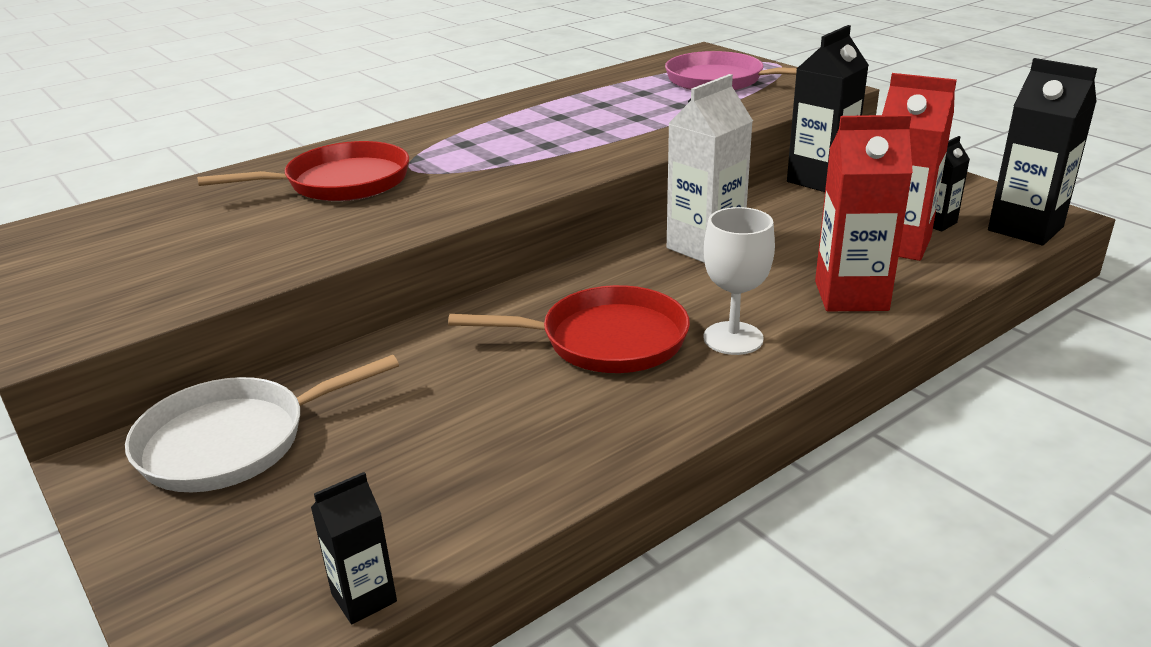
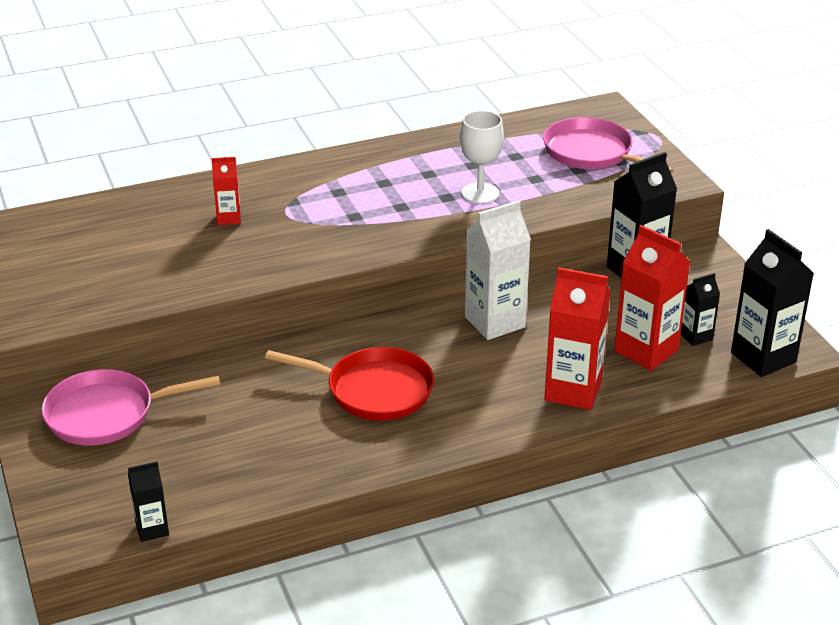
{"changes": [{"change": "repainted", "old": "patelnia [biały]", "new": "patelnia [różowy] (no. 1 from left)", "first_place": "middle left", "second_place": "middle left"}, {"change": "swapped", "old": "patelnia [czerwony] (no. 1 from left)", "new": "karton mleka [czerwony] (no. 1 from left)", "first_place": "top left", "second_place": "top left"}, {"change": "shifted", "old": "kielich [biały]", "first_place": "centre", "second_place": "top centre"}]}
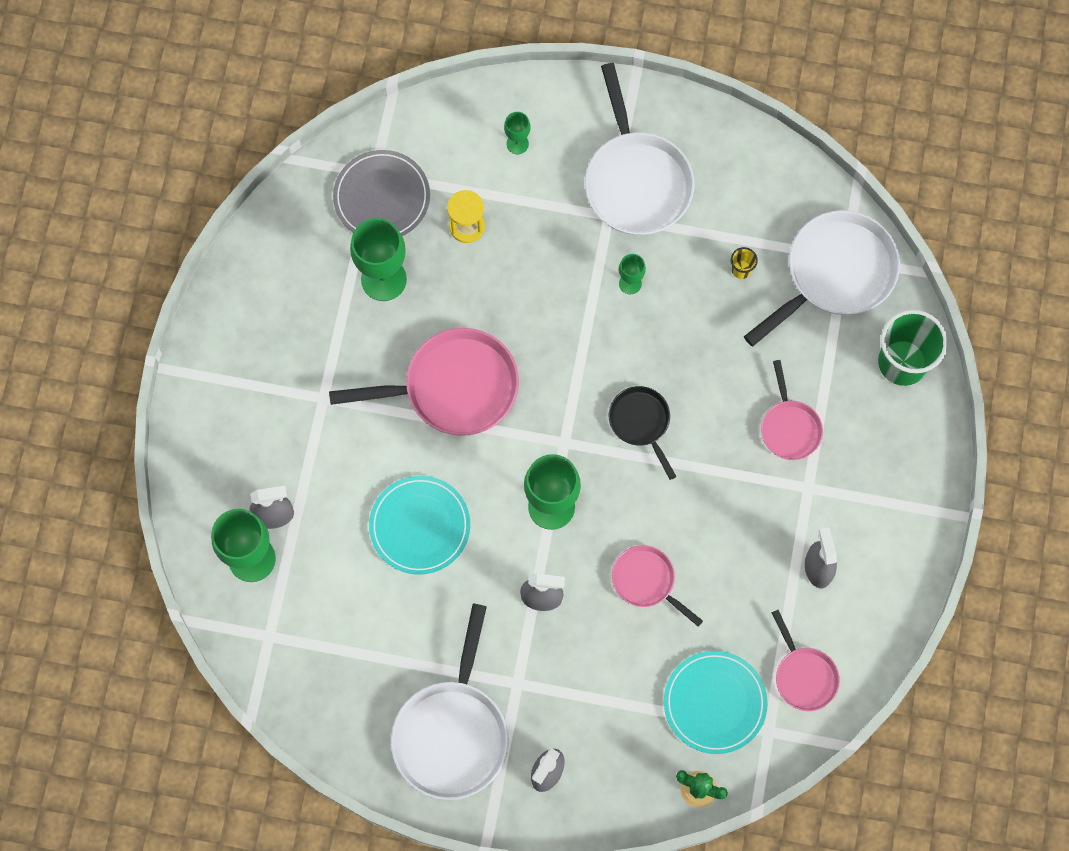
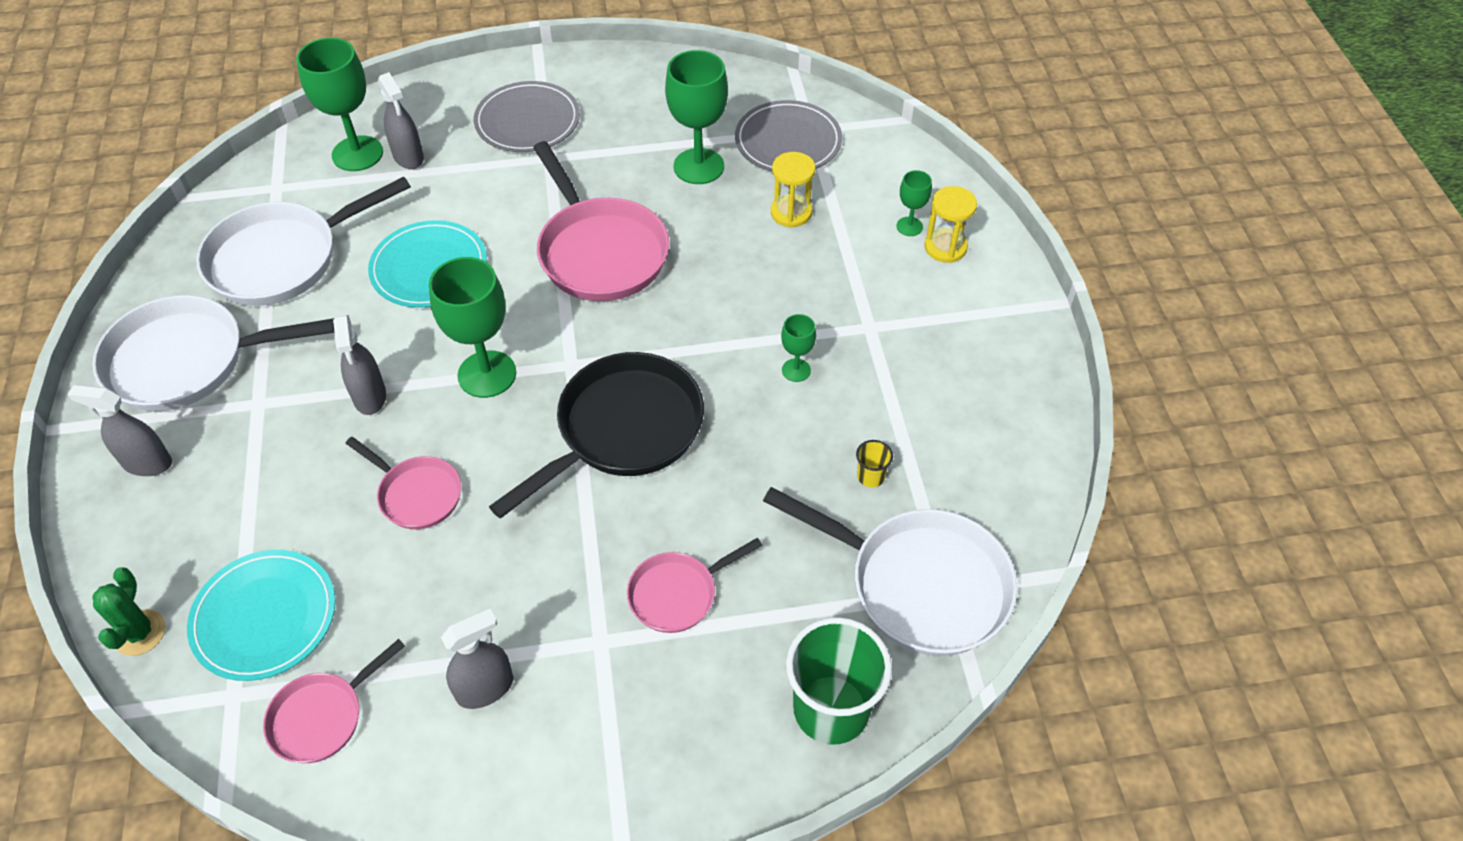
{"changes": [{"change": "shifted", "old": "patelnia [biały] (no. 2 from left)", "first_place": "top centre", "second_place": "top left"}, {"change": "scaled", "old": "patelnia [czarny]", "first_place": "centre", "second_place": "centre", "factor": 1.83}, {"change": "rotated", "old": "patelnia [różowy] (no. 2 from left)", "first_place": "bottom centre", "second_place": "middle left", "degrees": 105}, {"change": "new", "new": "talerz [szary] (no. 1 from left)", "second_place": "top centre"}, {"change": "new", "new": "klepsydra [żółty] (no. 2 from left)", "second_place": "top centre"}]}
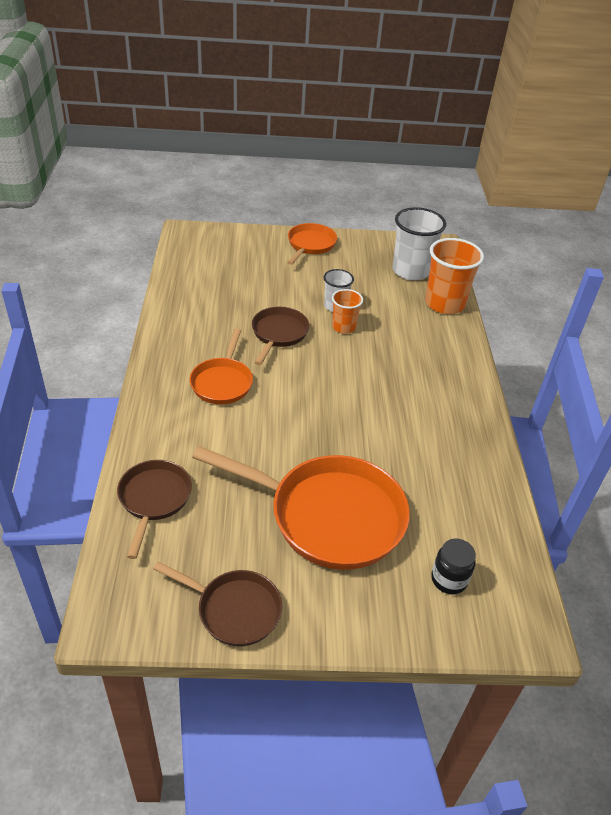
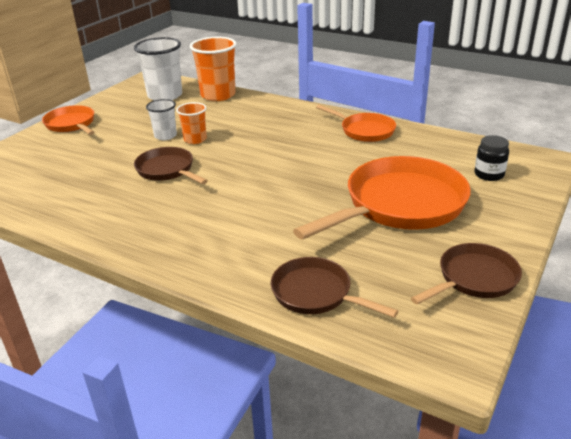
{"changes": [{"change": "shifted", "old": "patelnia [pomarańczowy] (no. 1 from left in the first image)", "new": "patelnia [pomarańczowy] (no. 2 from left)", "first_place": "centre", "second_place": "top centre"}]}
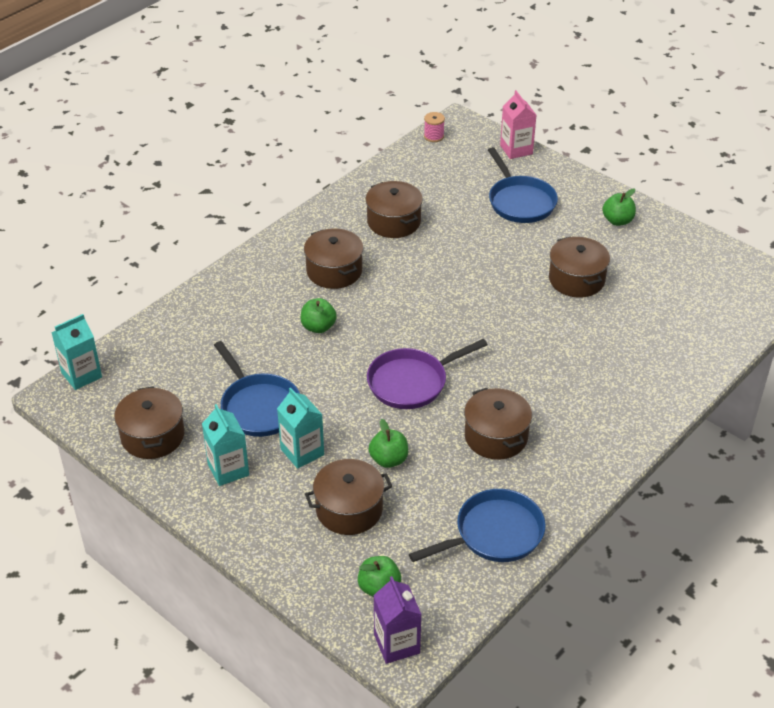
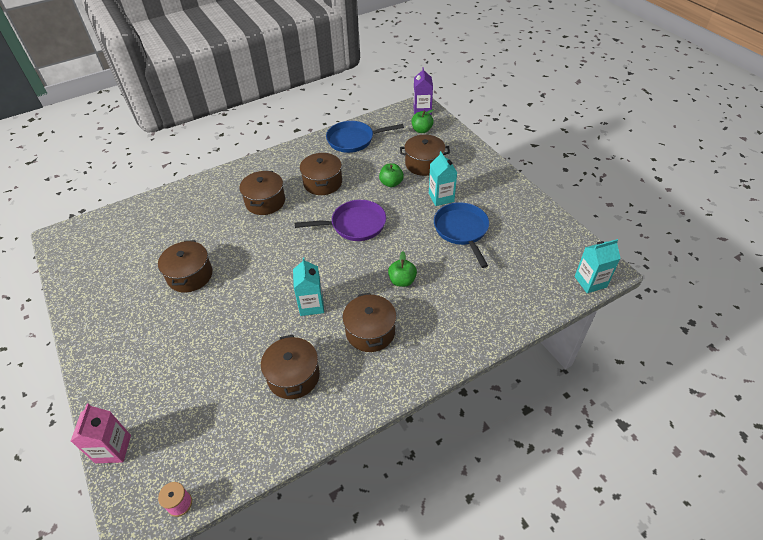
{"changes": [{"change": "shifted", "old": "garnek [brązowy] (no. 1 from left in the first image)", "new": "garnek [brązowy] (no. 2 from left)", "first_place": "middle left", "second_place": "centre"}, {"change": "shifted", "old": "karton mleka [turkusowy] (no. 2 from left in the first image)", "new": "karton mleka [turkusowy] (no. 1 from left)", "first_place": "middle left", "second_place": "centre"}, {"change": "gone", "old": "patelnia [niebieski] (no. 3 from left)", "first_place": "top right"}, {"change": "gone", "old": "jabłko [zielony] (no. 4 from left)", "first_place": "top right"}]}
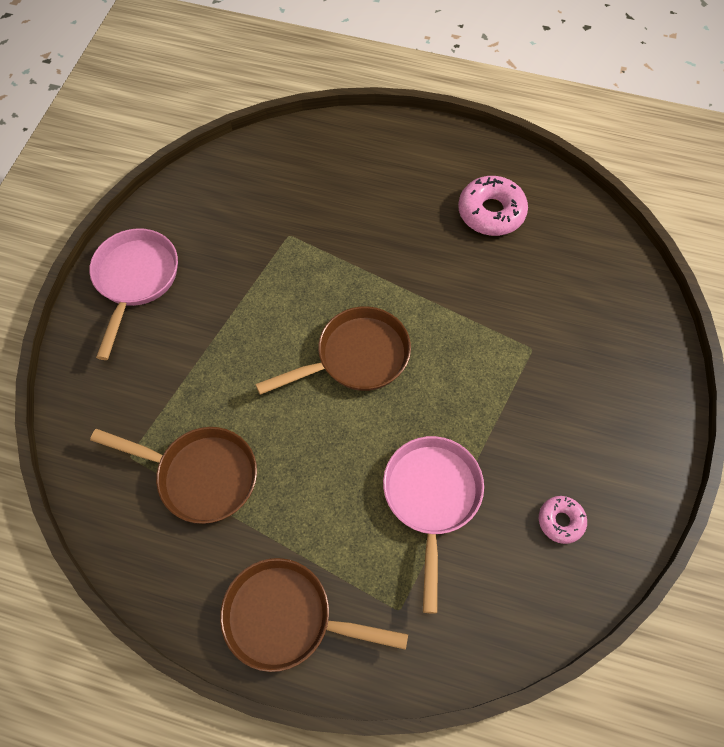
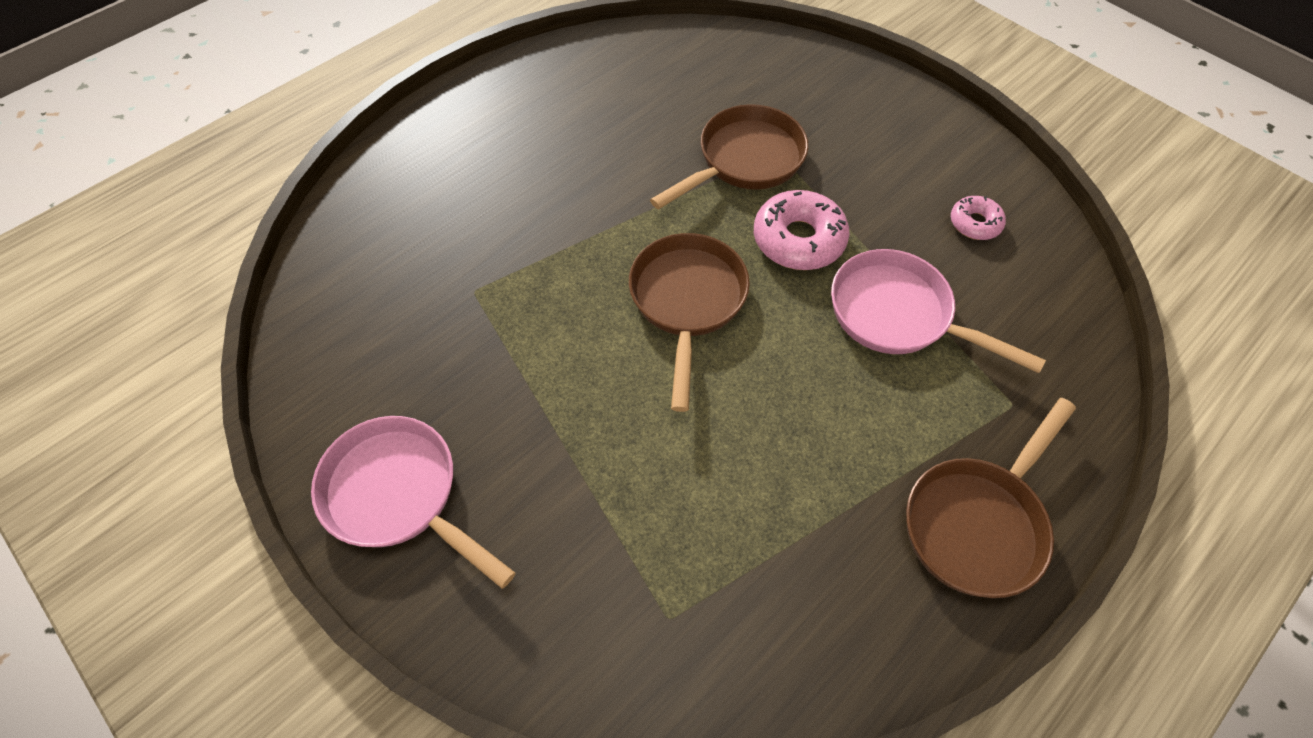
{"changes": [{"change": "shifted", "old": "patelnia [brązowy] (no. 1 from left in the first image)", "new": "patelnia [brązowy] (no. 2 from left)", "first_place": "middle left", "second_place": "top centre"}, {"change": "shifted", "old": "donut [różowy] (no. 1 from left)", "first_place": "top right", "second_place": "top centre"}]}
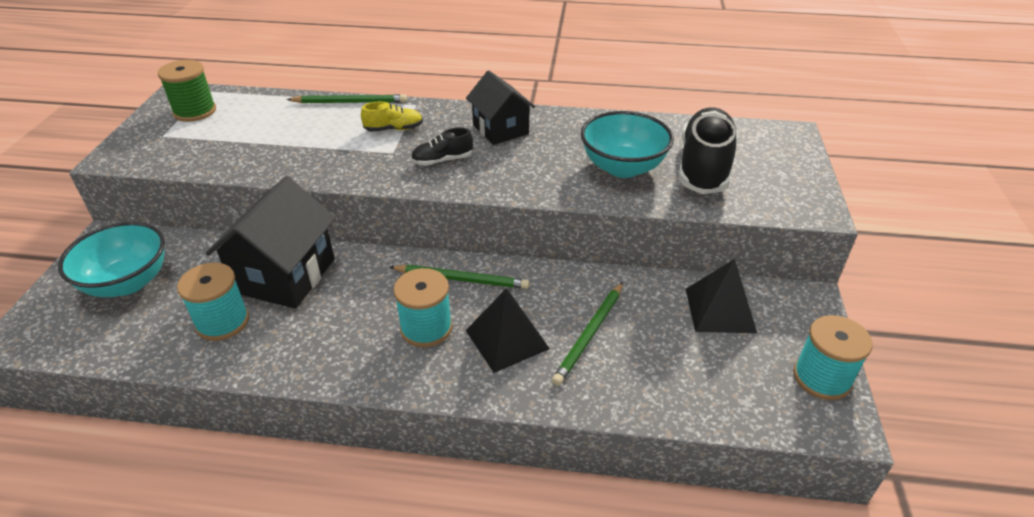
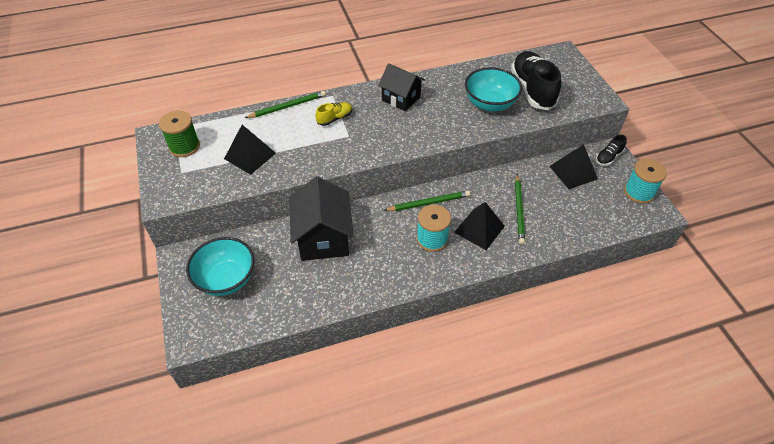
{"changes": [{"change": "gone", "old": "szpulka [turkusowy] (no. 1 from left)", "first_place": "middle left"}, {"change": "shifted", "old": "but [czarny] (no. 1 from left in the first image)", "new": "but [czarny] (no. 2 from left)", "first_place": "top centre", "second_place": "middle right"}, {"change": "new", "new": "piramida [czarny] (no. 1 from left)", "second_place": "middle left"}]}
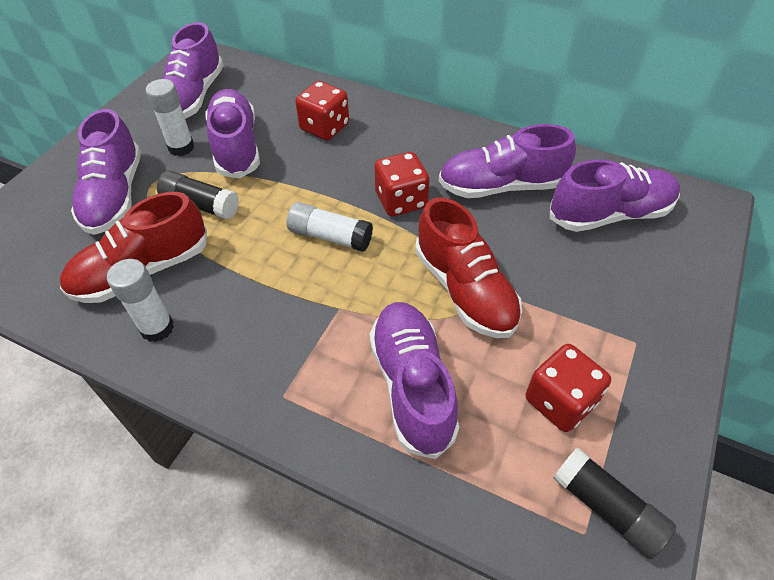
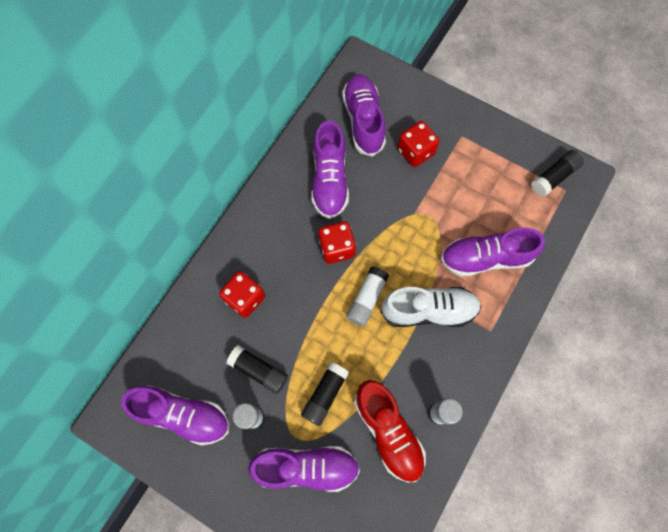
{"changes": [{"change": "swapped", "old": "but [fioletowy] (no. 3 from left)", "new": "klej w sztyfcie [czarny] (no. 1 from left)", "first_place": "top left", "second_place": "bottom centre"}, {"change": "gone", "old": "but [czerwony] (no. 2 from left)", "first_place": "centre"}, {"change": "shifted", "old": "kostka do gry [czerwony] (no. 3 from left)", "first_place": "bottom right", "second_place": "top centre"}, {"change": "new", "new": "but [biały]", "second_place": "centre"}]}
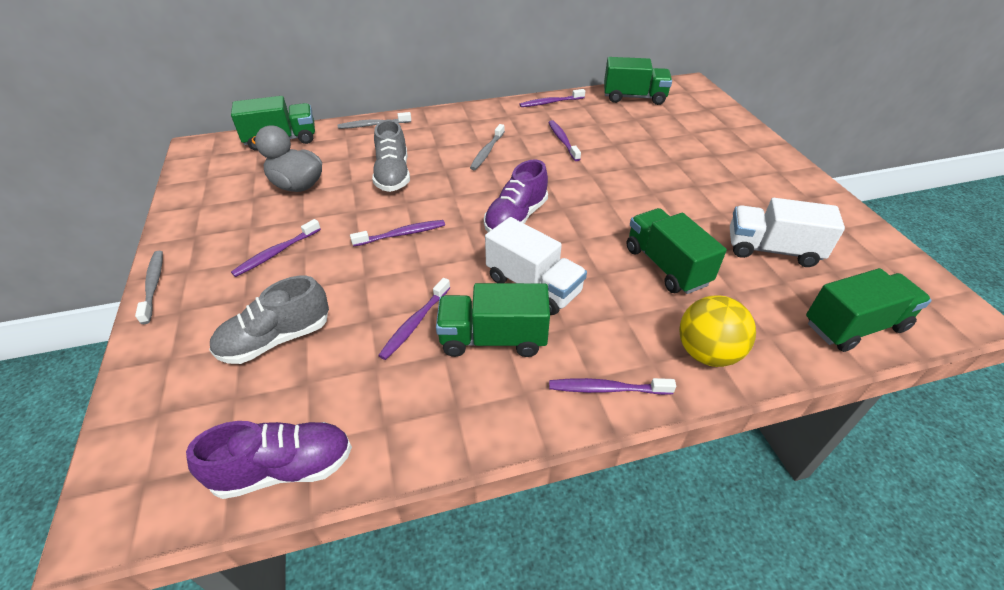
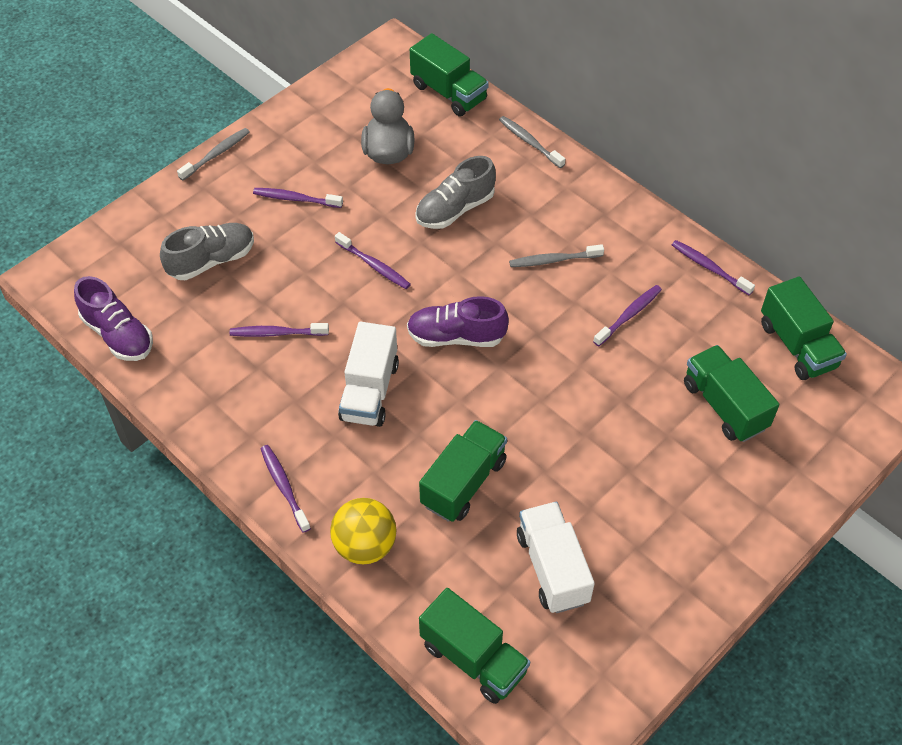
{"changes": [{"change": "rotated", "old": "but [szary] (no. 1 from left)", "first_place": "middle left", "second_place": "middle left", "degrees": 120}, {"change": "shifted", "old": "ciężarówka [zielony] (no. 2 from left in the first image)", "new": "ciężarówka [zielony] (no. 4 from left)", "first_place": "centre", "second_place": "middle right"}]}
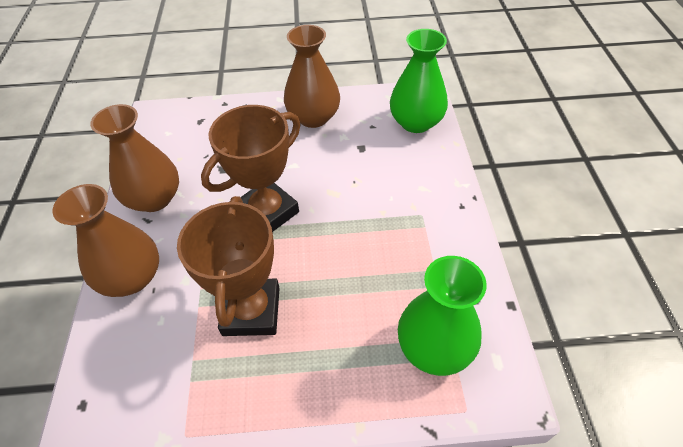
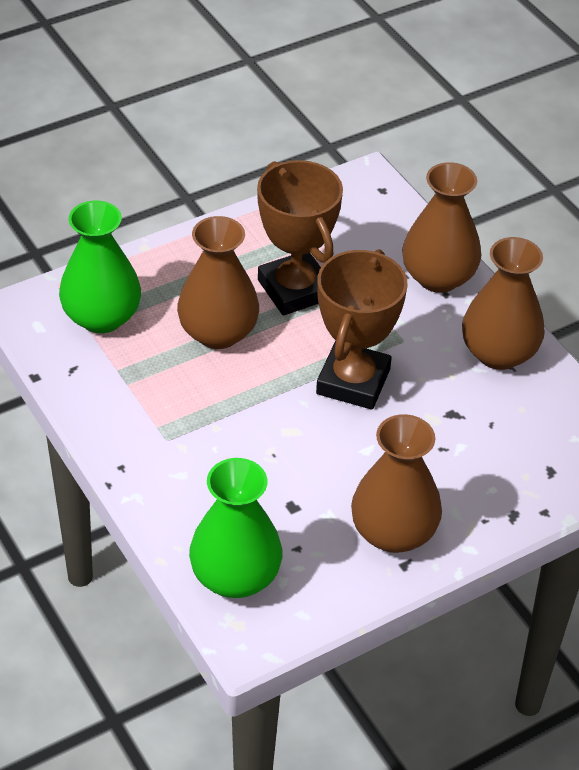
{"changes": [{"change": "new", "new": "wazon [brązowy] (no. 1 from left)", "second_place": "centre"}]}
